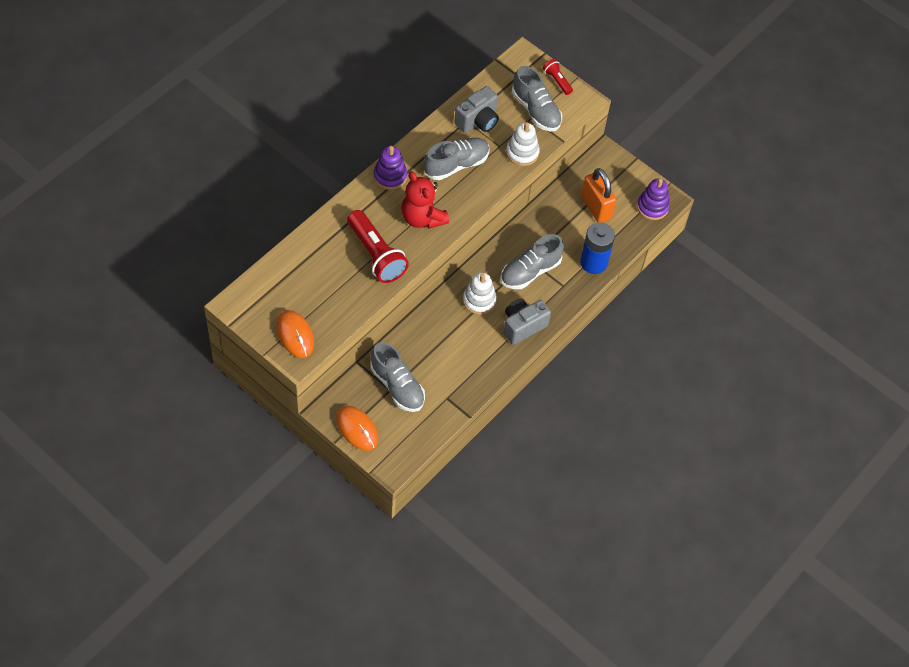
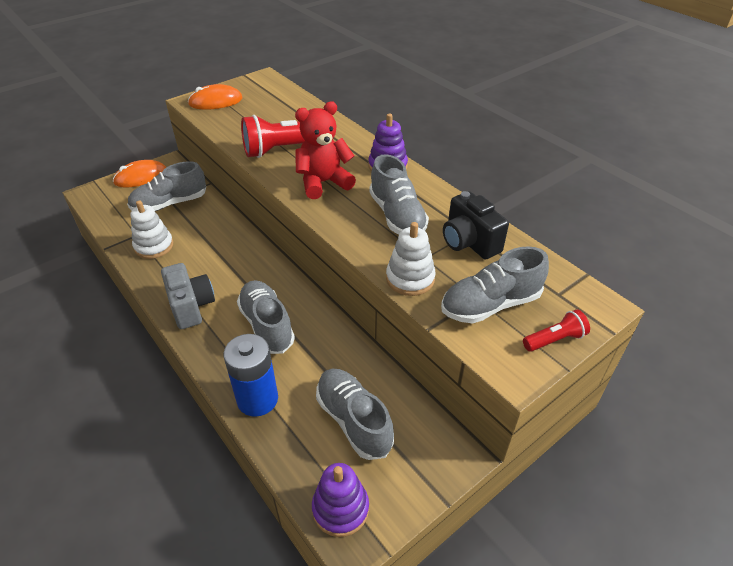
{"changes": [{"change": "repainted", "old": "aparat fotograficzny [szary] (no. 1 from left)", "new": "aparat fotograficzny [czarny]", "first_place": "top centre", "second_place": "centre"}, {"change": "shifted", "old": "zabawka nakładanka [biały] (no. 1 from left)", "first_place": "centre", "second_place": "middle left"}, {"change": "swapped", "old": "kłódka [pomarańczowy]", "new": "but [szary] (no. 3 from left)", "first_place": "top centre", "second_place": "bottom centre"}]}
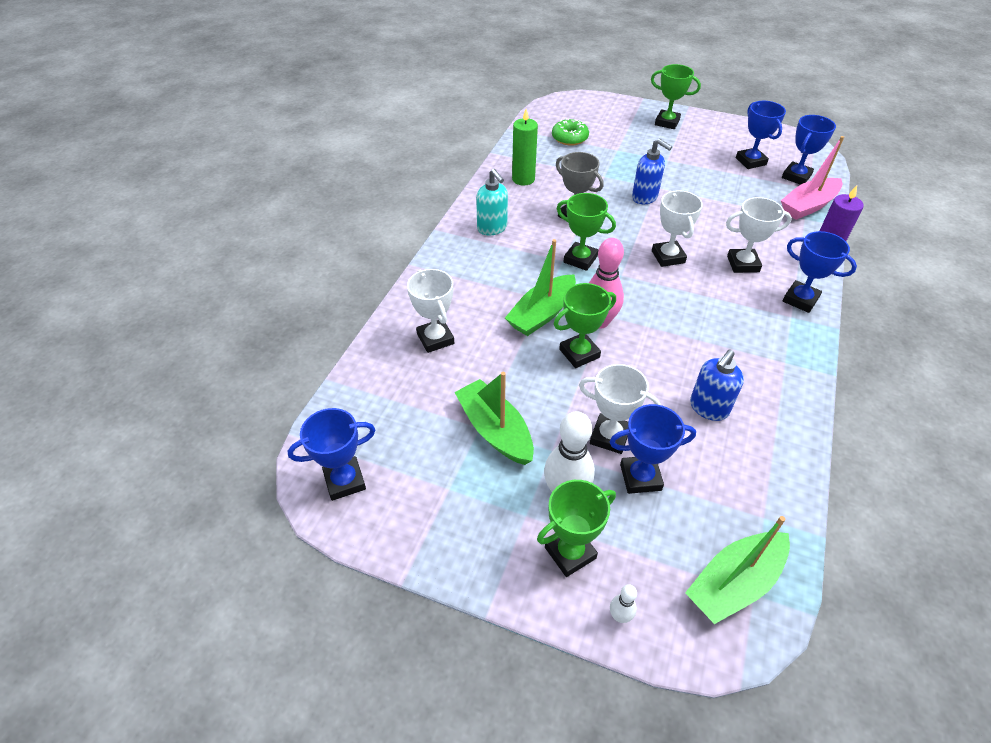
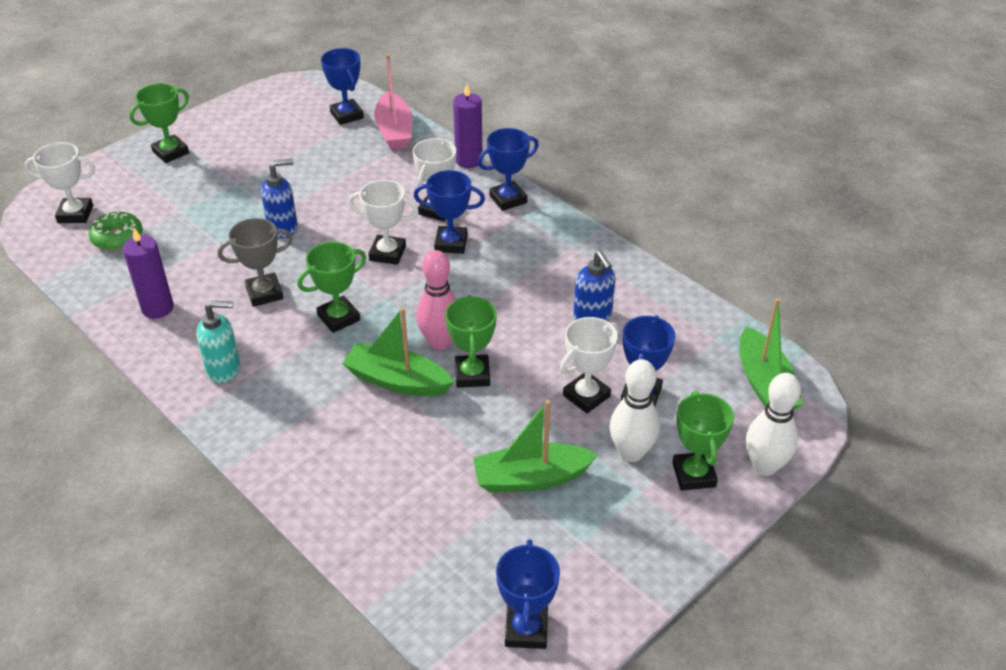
{"changes": [{"change": "shifted", "old": "puchar [biały] (no. 1 from left)", "first_place": "centre", "second_place": "top left"}, {"change": "rotated", "old": "łódka [zielony] (no. 2 from left in the first image)", "first_place": "centre", "second_place": "centre", "degrees": 135}, {"change": "repainted", "old": "świeca [zielony]", "new": "świeca [fioletowy] (no. 1 from left)", "first_place": "top centre", "second_place": "middle left"}, {"change": "scaled", "old": "kręgiel [biały] (no. 2 from left)", "first_place": "bottom centre", "second_place": "middle right", "factor": 2.13}, {"change": "shifted", "old": "puchar [niebieski] (no. 3 from left in the first image)", "new": "puchar [niebieski] (no. 2 from left)", "first_place": "top right", "second_place": "top centre"}]}
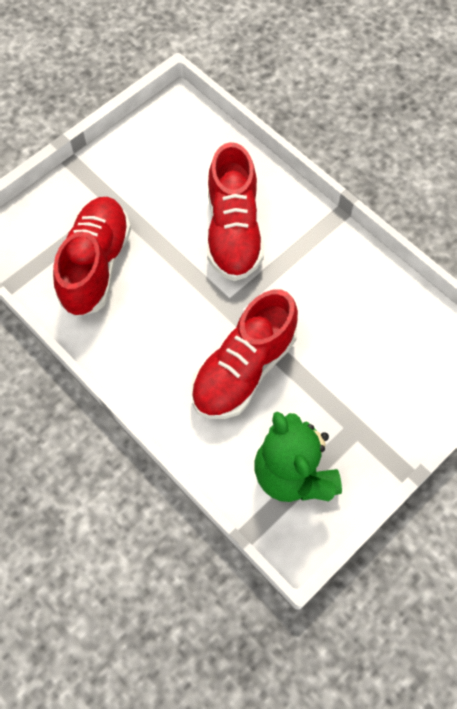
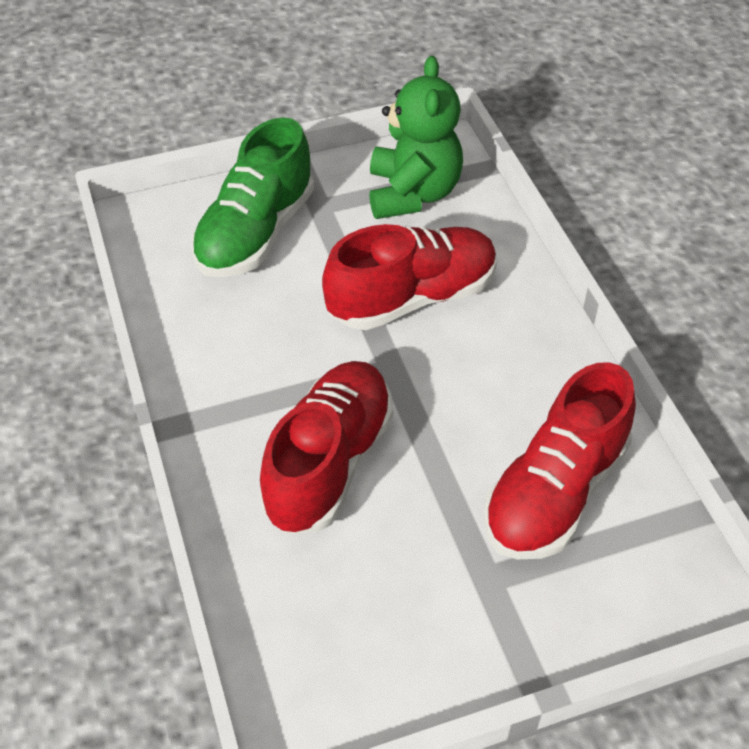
{"changes": [{"change": "new", "new": "but [zielony]", "second_place": "top centre"}]}
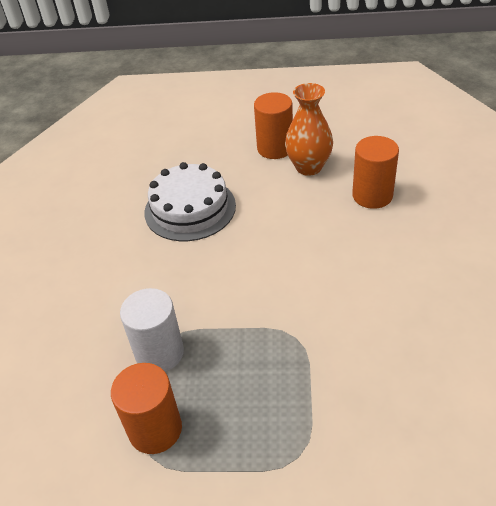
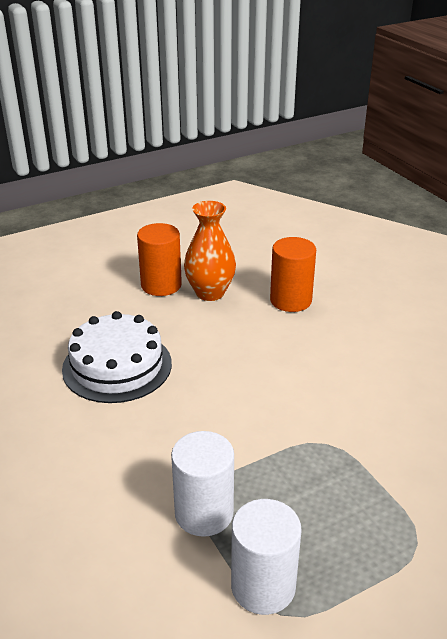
{"changes": [{"change": "repainted", "old": "walec [pomarańczowy] (no. 1 from left)", "new": "walec [biały] (no. 2 from left)", "first_place": "bottom left", "second_place": "bottom centre"}]}
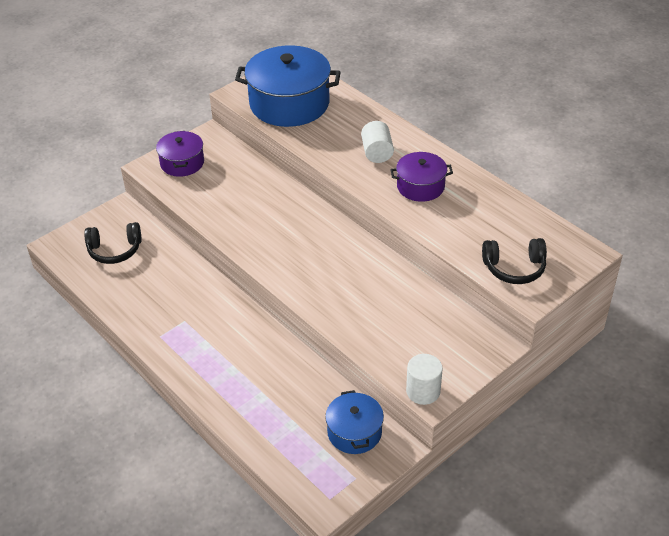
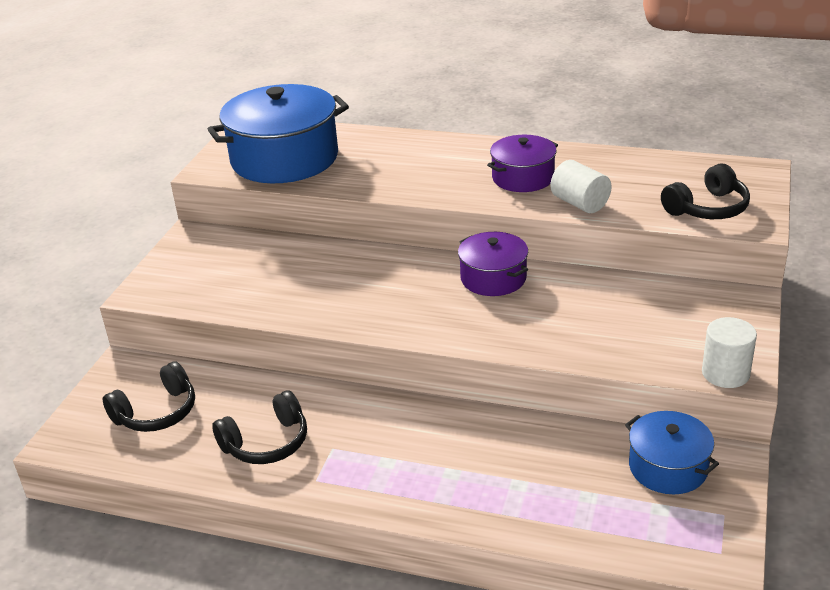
{"changes": [{"change": "shifted", "old": "garnek [fioletowy] (no. 1 from left)", "first_place": "top left", "second_place": "centre"}, {"change": "shifted", "old": "walec [biały] (no. 1 from left)", "first_place": "top centre", "second_place": "top right"}, {"change": "new", "new": "słuchawki [czarny] (no. 2 from left)", "second_place": "bottom left"}]}
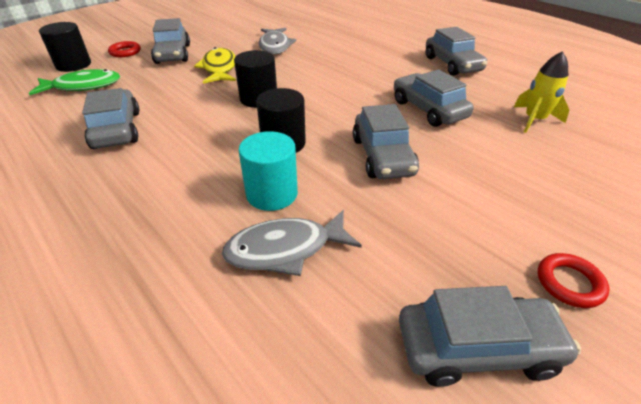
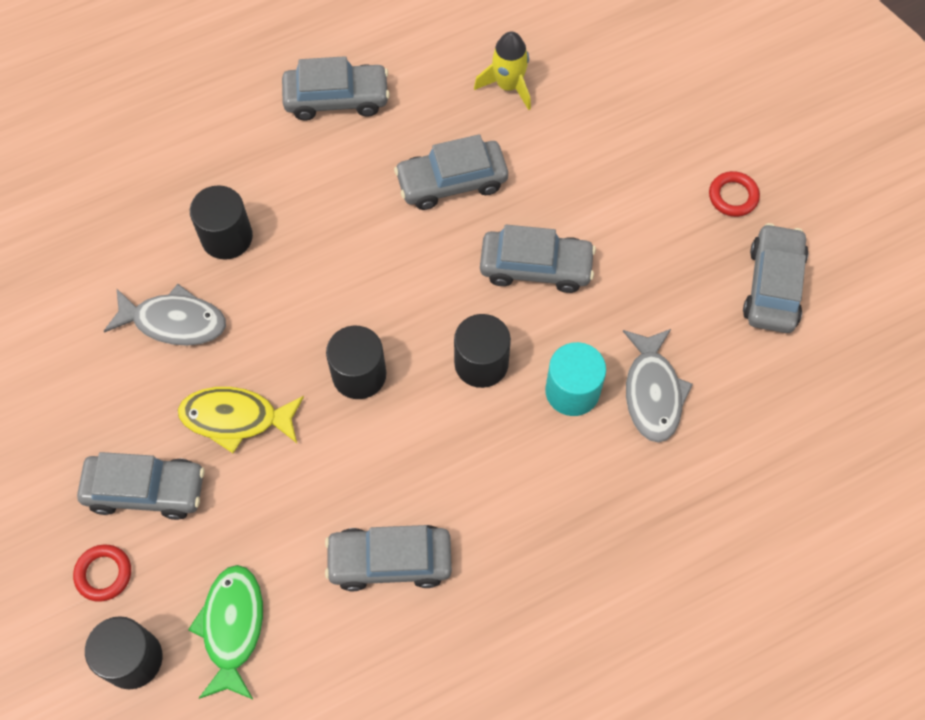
{"changes": [{"change": "new", "new": "walec [czarny] (no. 2 from left)", "second_place": "top left"}]}
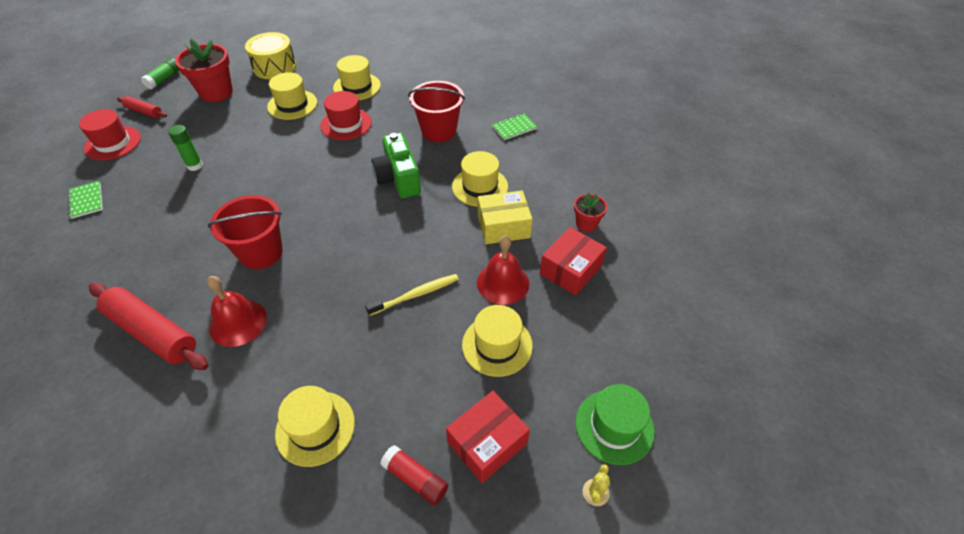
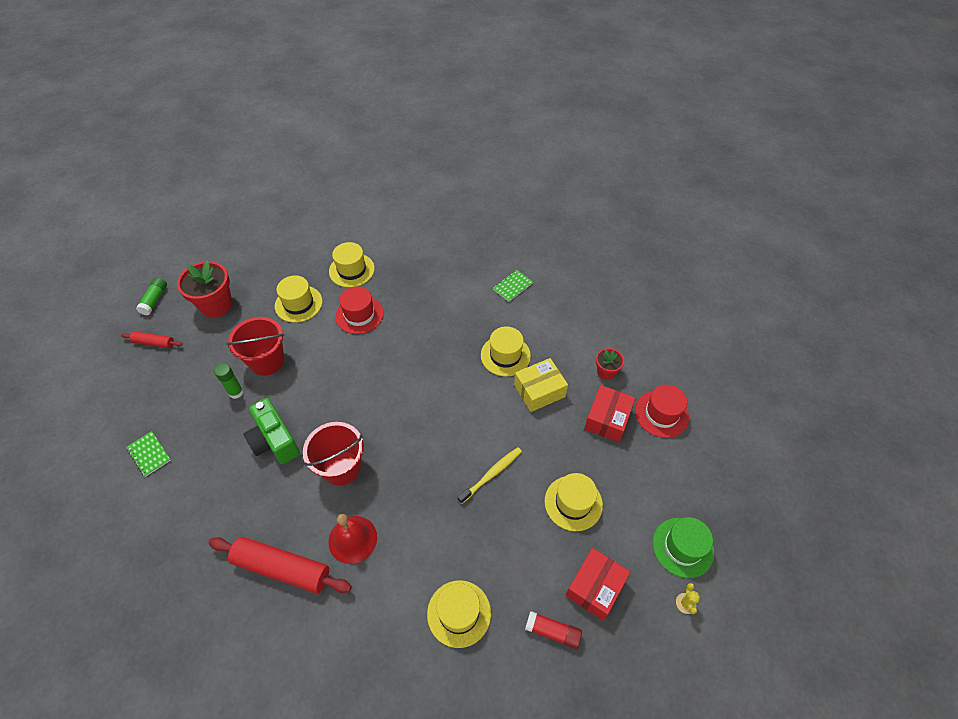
{"changes": [{"change": "shifted", "old": "kapelusz [czerwony] (no. 1 from left in the first image)", "new": "kapelusz [czerwony] (no. 2 from left)", "first_place": "top left", "second_place": "middle right"}, {"change": "gone", "old": "bęben [żółty]", "first_place": "top left"}, {"change": "shifted", "old": "aparat fotograficzny [zielony]", "first_place": "top centre", "second_place": "middle left"}, {"change": "shifted", "old": "wiadro [czerwony] (no. 2 from left in the first image)", "new": "wiadro [czerwony] (no. 1 from left)", "first_place": "top centre", "second_place": "middle left"}, {"change": "gone", "old": "dzwonek [czerwony] (no. 2 from left)", "first_place": "centre"}]}
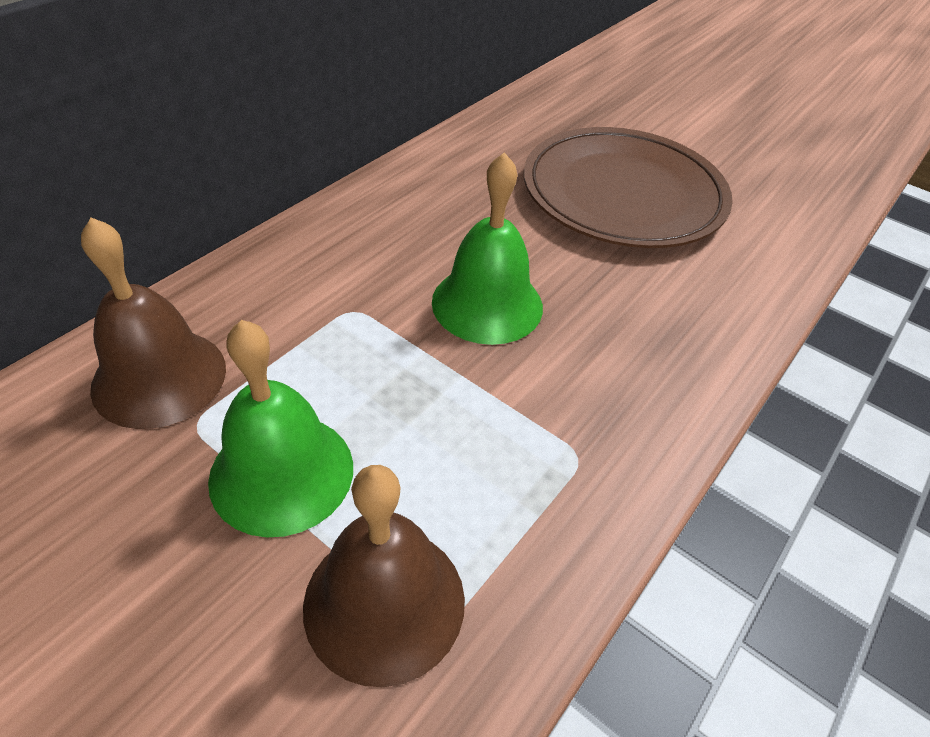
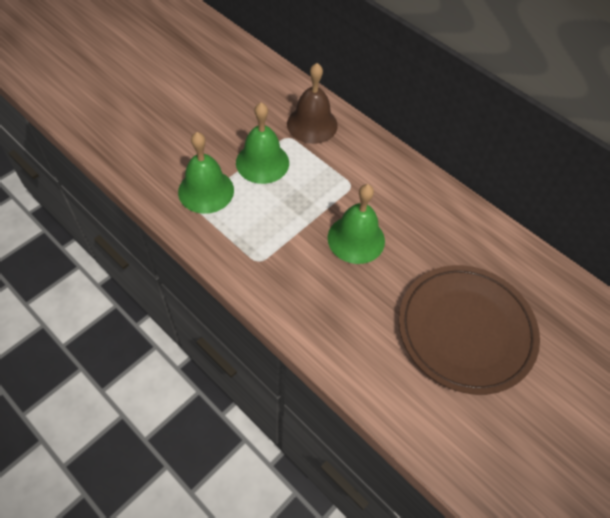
{"changes": [{"change": "repainted", "old": "dzwonek [brązowy] (no. 2 from left)", "new": "dzwonek [zielony] (no. 1 from left)", "first_place": "bottom centre", "second_place": "centre"}]}
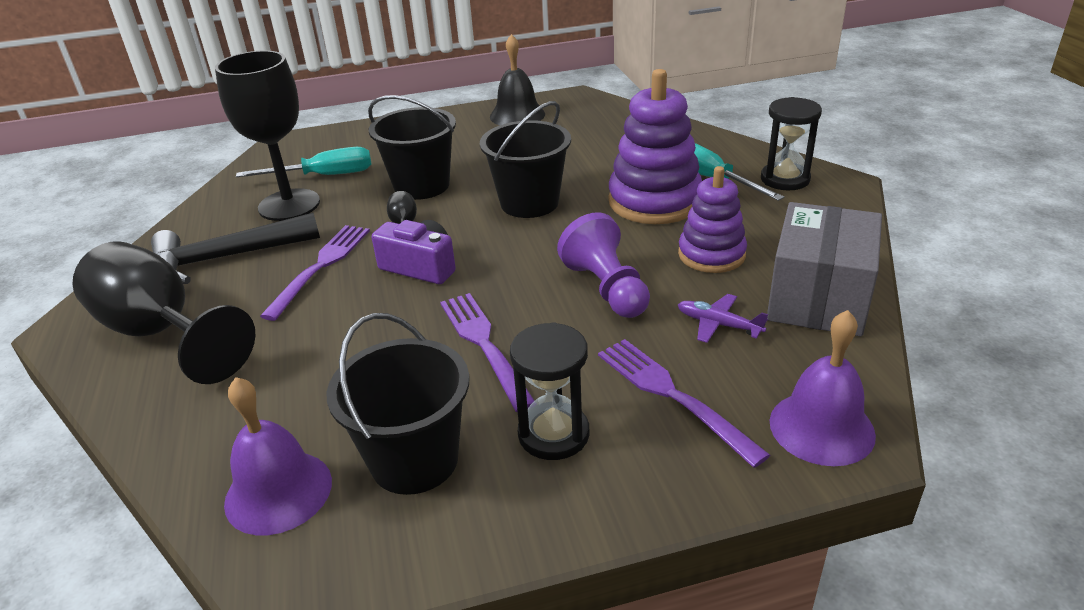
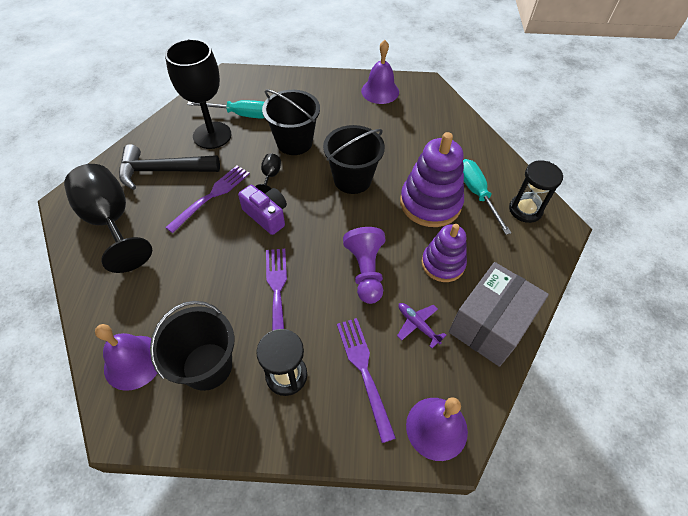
{"changes": [{"change": "repainted", "old": "dzwonek [czarny]", "new": "dzwonek [fioletowy] (no. 2 from left)", "first_place": "top centre", "second_place": "top centre"}]}
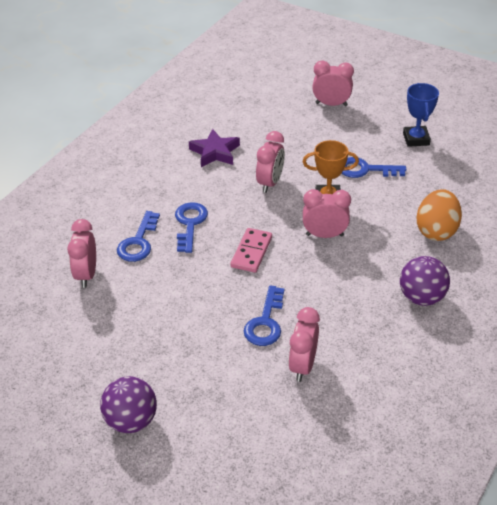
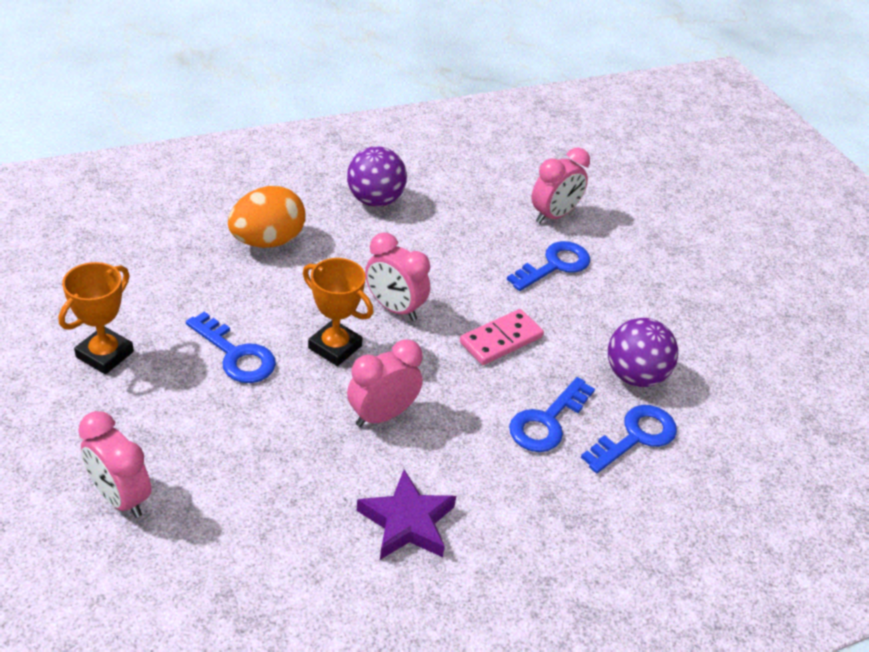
{"changes": [{"change": "gone", "old": "budzik [różowy] (no. 1 from left)", "first_place": "middle left"}, {"change": "shifted", "old": "piłka [fioletowy] (no. 1 from left in the first image)", "new": "piłka [fioletowy] (no. 2 from left)", "first_place": "bottom left", "second_place": "middle right"}, {"change": "repainted", "old": "puchar [niebieski]", "new": "puchar [pomarańczowy] (no. 1 from left)", "first_place": "top right", "second_place": "middle left"}]}
